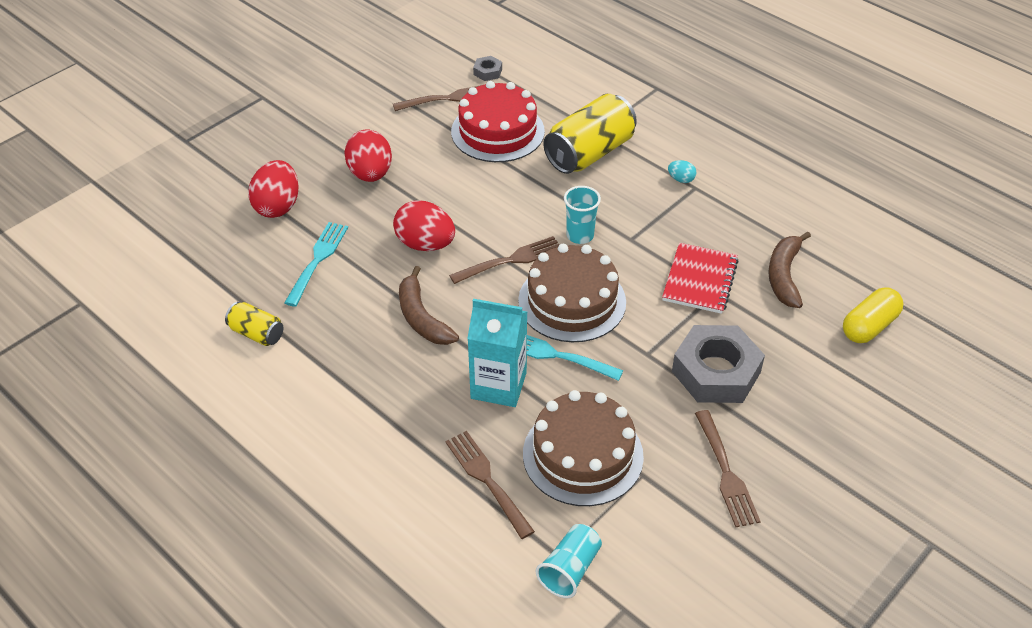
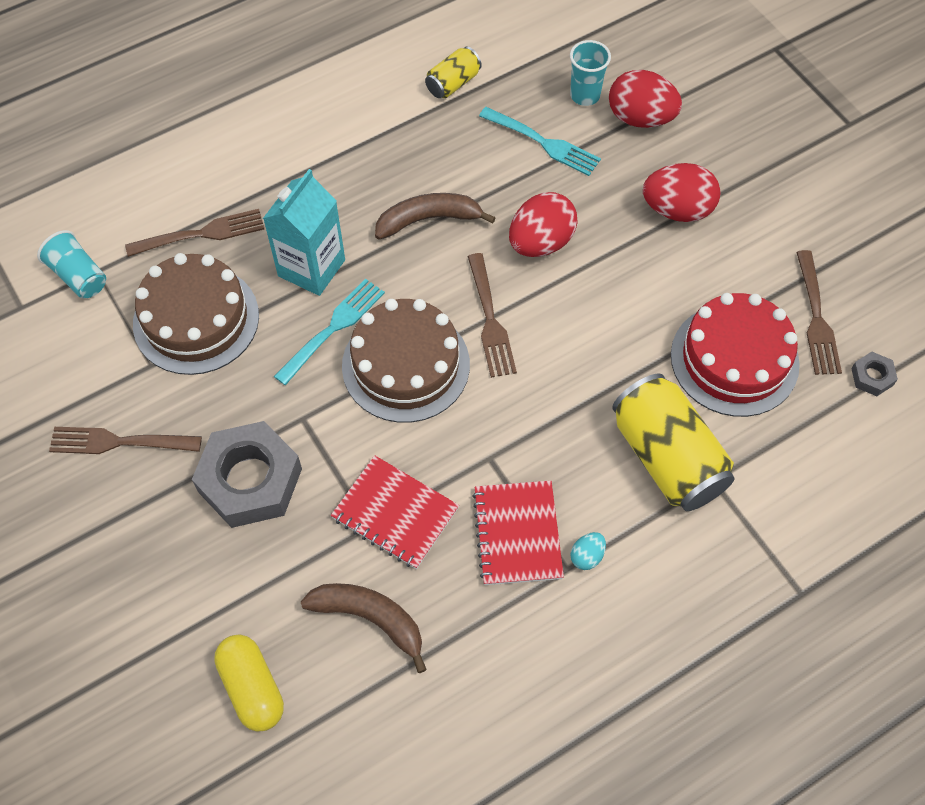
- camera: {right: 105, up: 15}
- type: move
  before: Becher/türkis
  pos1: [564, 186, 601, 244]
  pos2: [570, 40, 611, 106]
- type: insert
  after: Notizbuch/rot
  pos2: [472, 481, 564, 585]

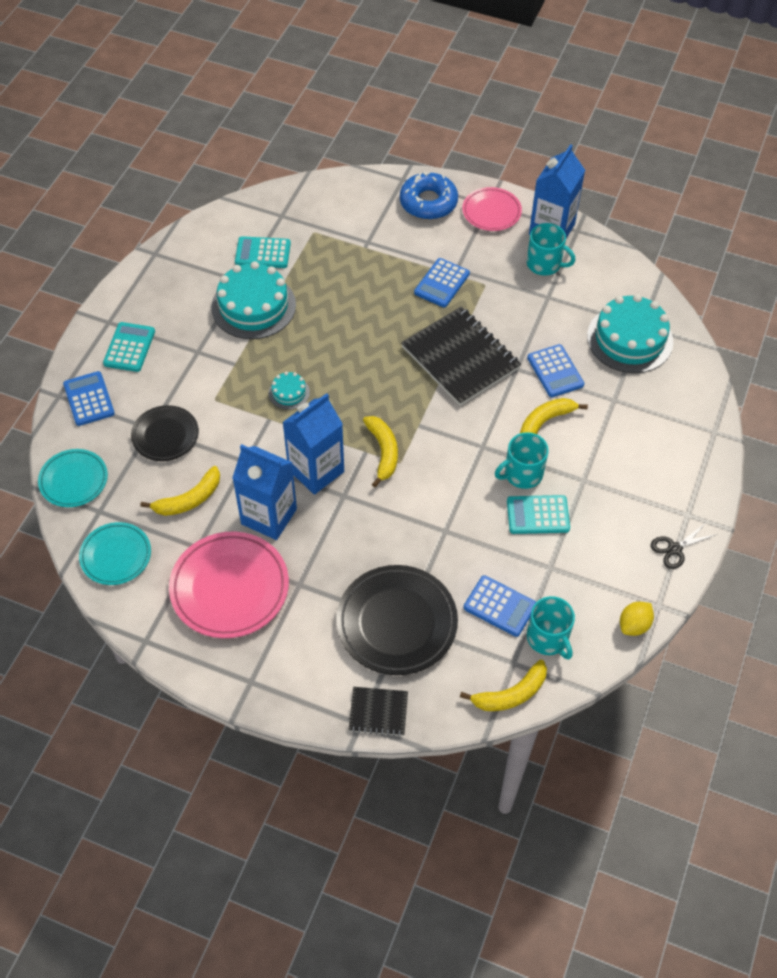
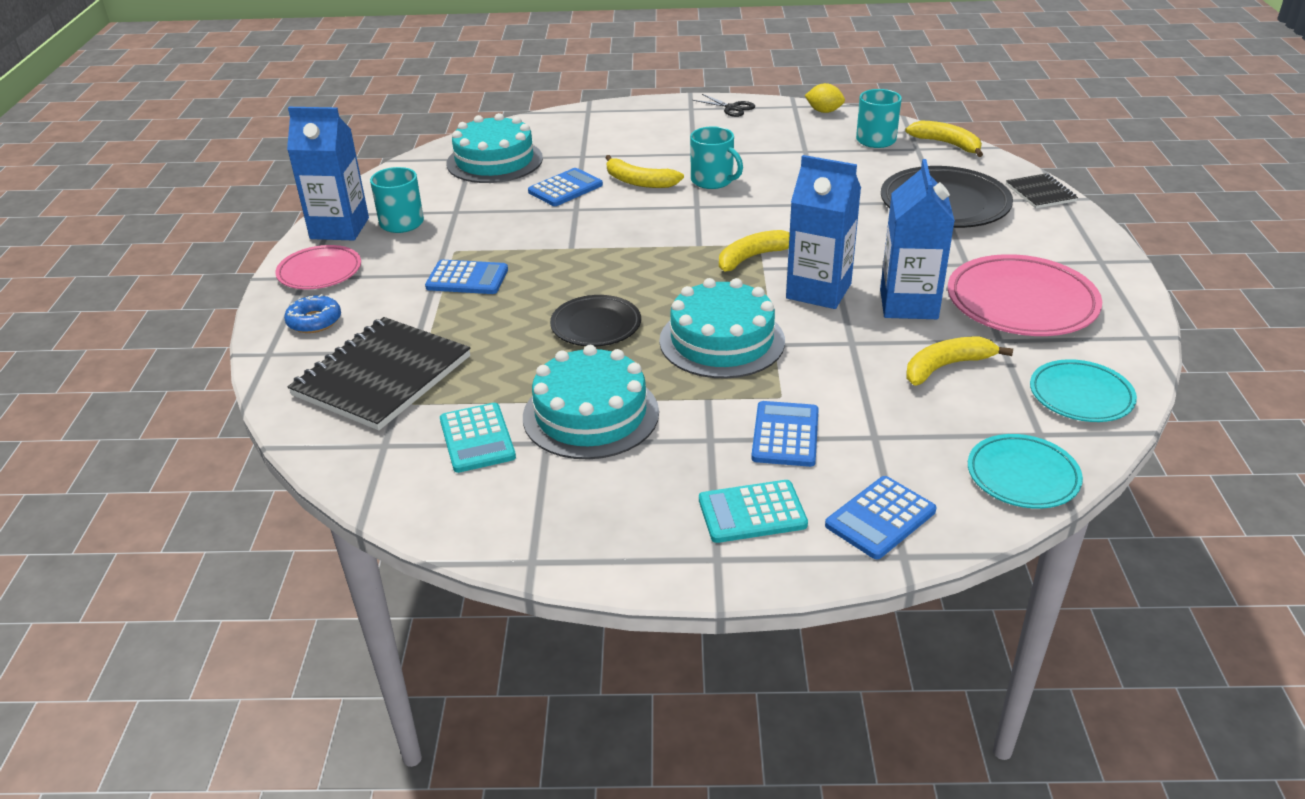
- camera: {right: -110, up: -20}
- type: resize
  before: Donut/blau
  pos1: [400, 171, 458, 220]
  pos2: [284, 294, 341, 333]
  scale: 0.62
- type: move
  before: Notizbuch/schwarz
  pos1: [401, 306, 521, 406]
  pos2: [287, 317, 471, 430]
- type: resize
  before: Kuchen/türkis
  pos1: [269, 371, 310, 410]
  pos2: [659, 278, 785, 379]
  scale: 2.15
- type: move
  before: Teller/schwarz
  pos1: [131, 405, 199, 461]
  pos2: [550, 295, 641, 347]
- type: rotate
  before: Banane/gelb
  pos1: [140, 466, 220, 516]
  pos2: [906, 337, 1013, 386]
  turn: -60
- type: delete
  before: Taschenrechner/türkis
  pos1: [507, 495, 570, 534]
- type: move
  before: Taschenrechner/blau
  pos1: [464, 575, 536, 637]
  pos2: [751, 401, 819, 467]

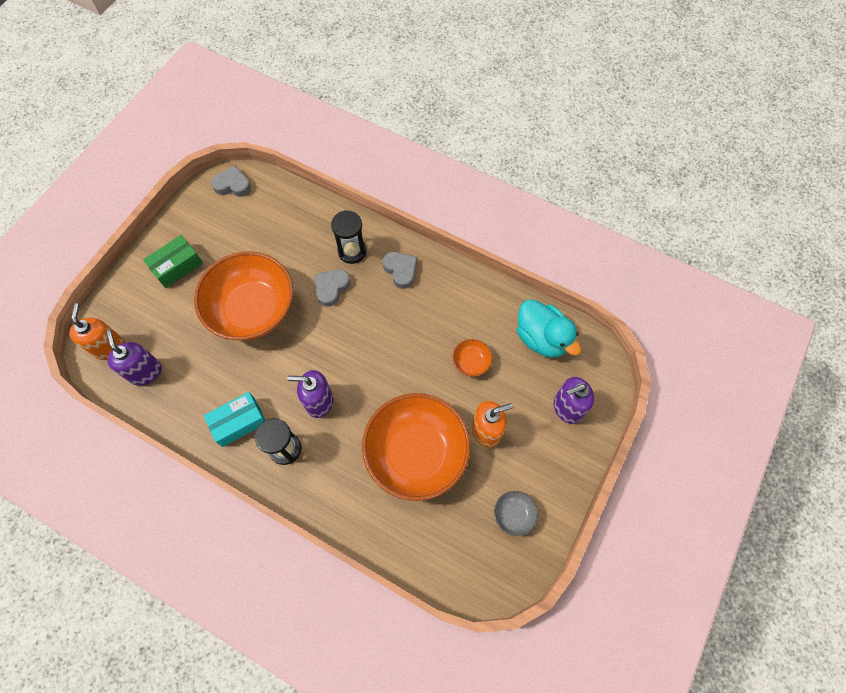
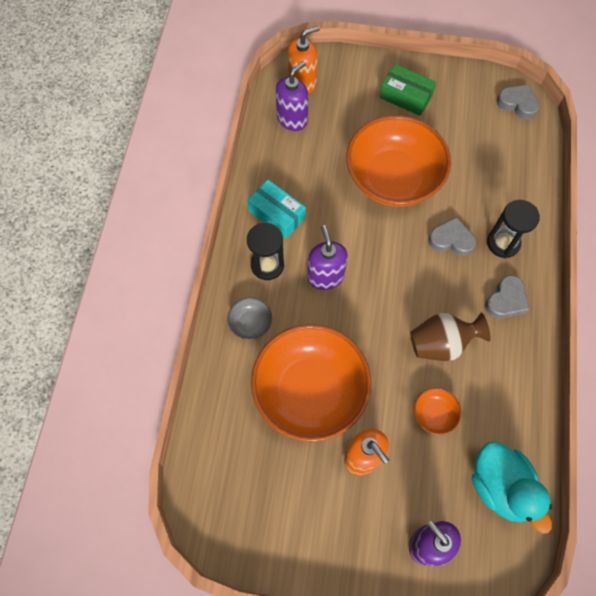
- camera: {right: 70, up: 0}
- type: rotate
  before: Herz/grau
  pos1: [211, 165, 251, 197]
  pos2: [497, 85, 540, 120]
  turn: -45
- type: rotate
  before: Ente/türkis
  pos1: [517, 299, 581, 358]
  pos2: [472, 441, 552, 534]
  turn: -60
- type: move
  before: Schüssel/grau
  pos1: [494, 491, 538, 536]
  pos2: [227, 297, 272, 340]
- type: insert
  after: Vase/braun
  pos2: [410, 312, 490, 361]

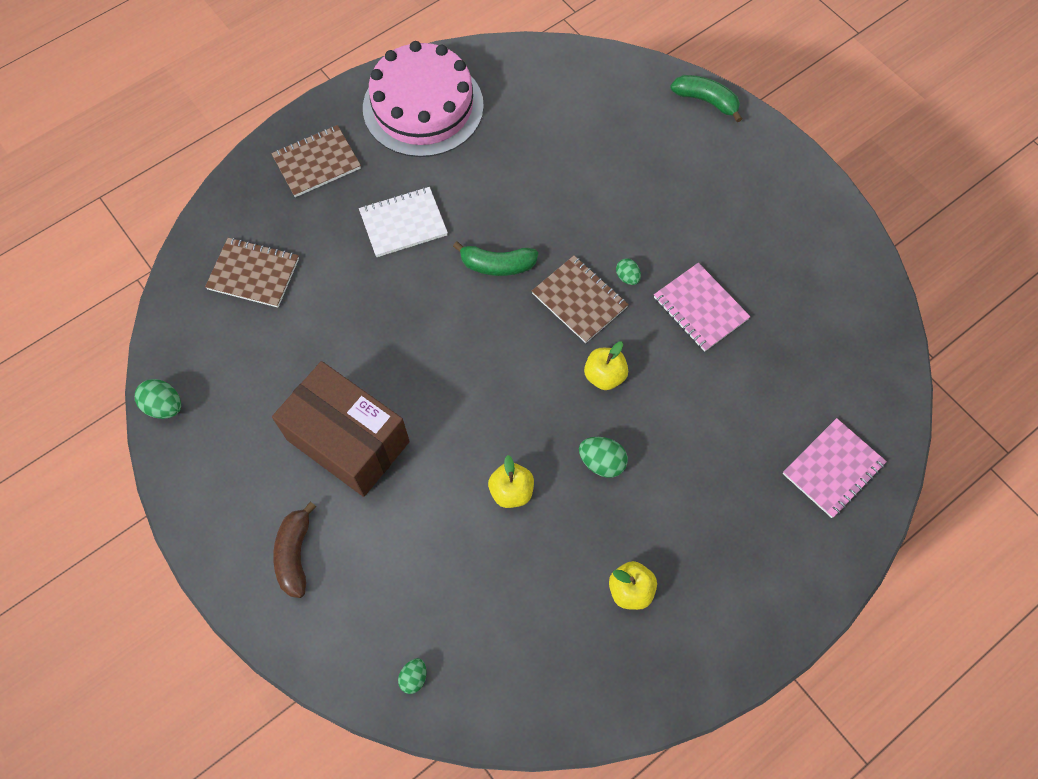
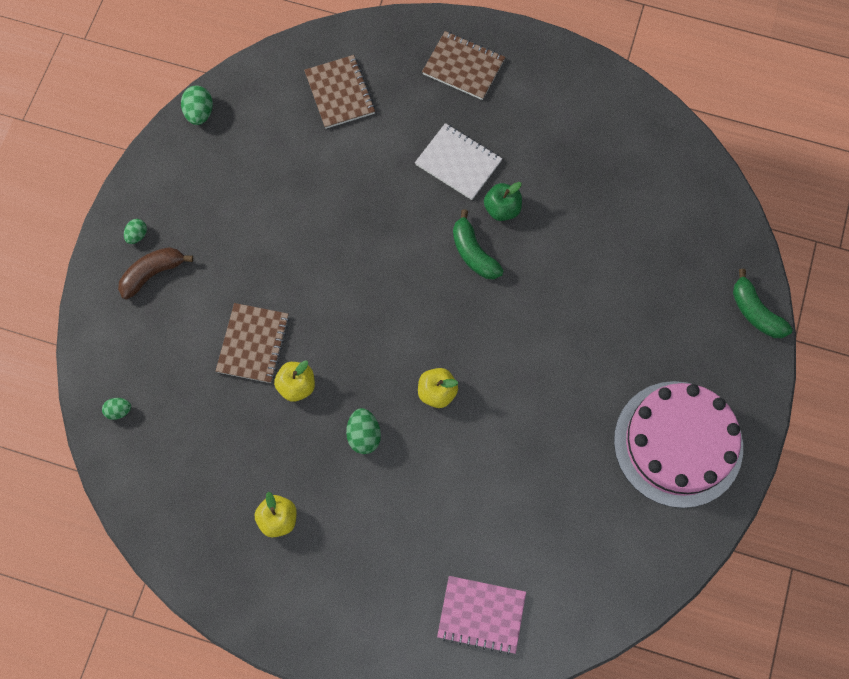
- camera: {right: 55, up: 5}
- type: move
  before: Kuchen/rosa
  pos1: [363, 41, 484, 157]
  pos2: [614, 381, 743, 508]
- type: rotate
  before: Banane/grün
  pos1: [670, 75, 742, 122]
  pos2: [733, 269, 792, 338]
  turn: 150
- type: move
  before: Notizbuch/braun
  pos1: [532, 255, 629, 343]
  pos2: [216, 303, 290, 383]
- type: move
  before: Ei/grün
  pos1: [616, 259, 641, 285]
  pos2: [124, 219, 147, 244]
- type: delete
  before: Notizbuch/rosa
  pos1: [654, 263, 751, 352]
- type: delete
  before: Schachtel/braun
  pos1: [272, 361, 410, 497]
- type: insert
  after: Apfel/grün
  pos2: [484, 182, 522, 221]

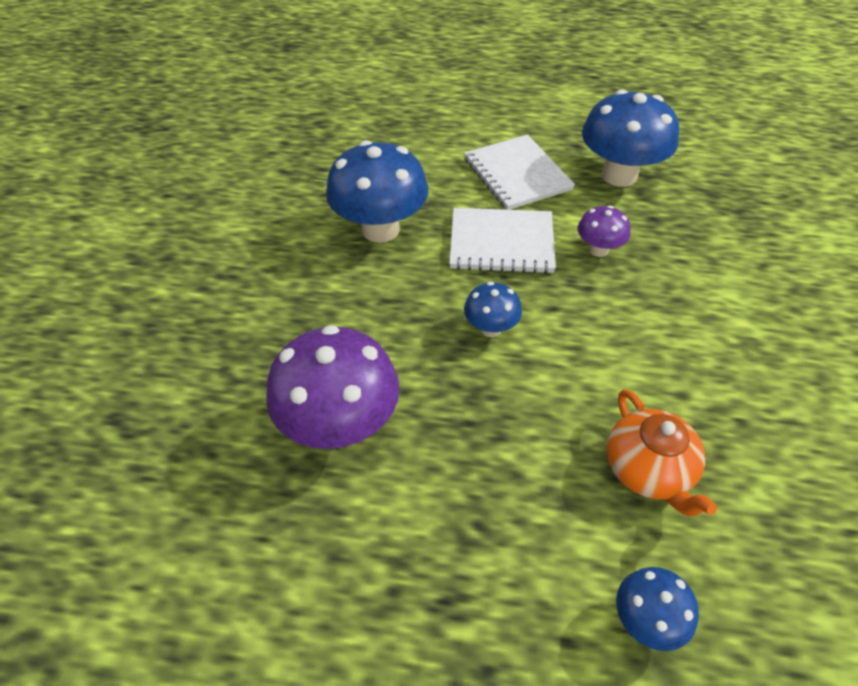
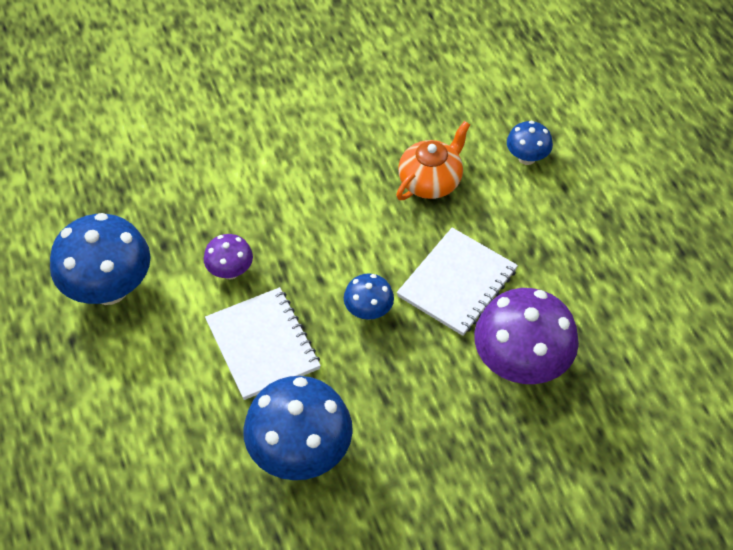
- camera: {right: -120, up: 5}
- type: move
  before: Notizbuch/weiß
  pos1: [464, 134, 575, 210]
  pos2: [397, 228, 518, 336]

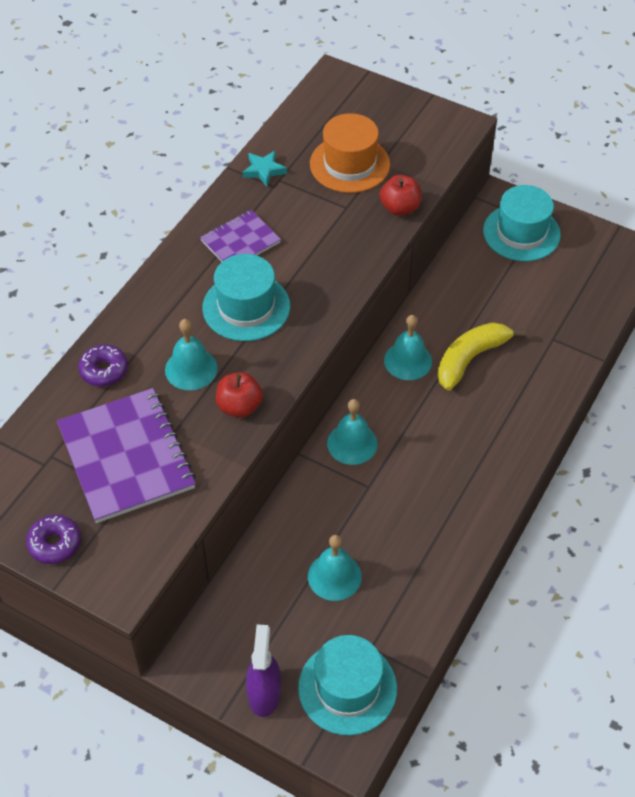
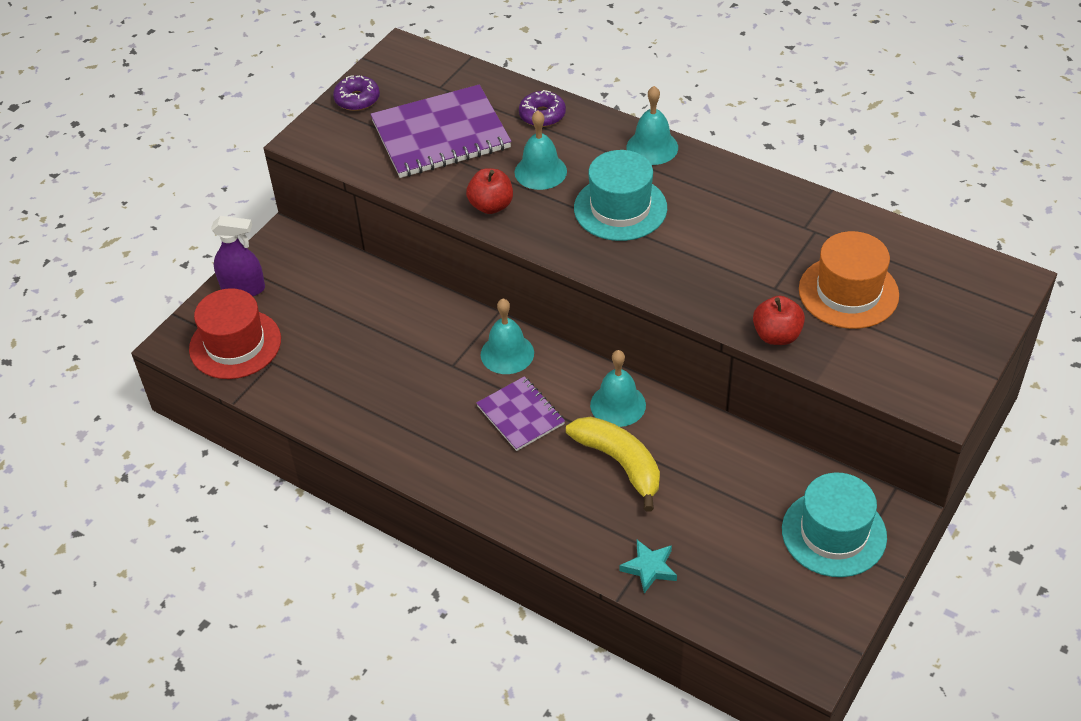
- camera: {right: 95, up: -5}
- type: move
  before: Stern/türkis
  pos1: [243, 150, 287, 187]
  pos2: [620, 540, 677, 594]
- type: move
  before: Notizbuch/lila
  pos1: [200, 210, 281, 262]
  pos2: [476, 376, 565, 451]
- type: move
  before: Glocke/türkis
  pos1: [308, 535, 362, 601]
  pos2: [626, 86, 678, 165]
- type: recolor
  before: Hut/türkis
  after: Hut/rot
  pos1: [298, 635, 397, 735]
  pos2: [189, 288, 281, 379]

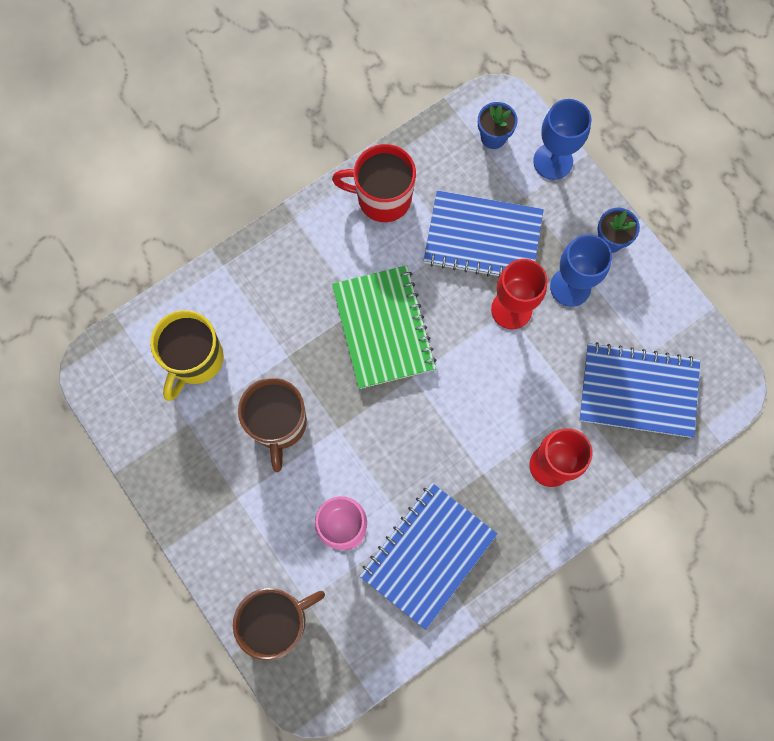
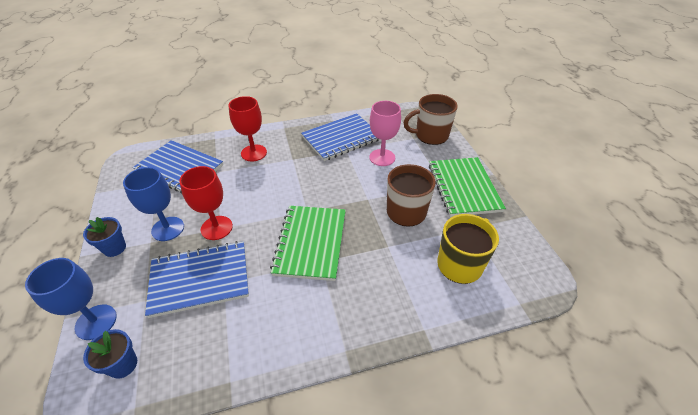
- camera: {right: -160, up: -30}
- type: delete
  before: Tasse/rot
  pos1: [332, 144, 416, 222]
- type: rotate
  before: Notizbuch/blau
  pos1: [423, 190, 544, 278]
  pos2: [145, 241, 249, 318]
  turn: -45
- type: insert
  after: Notizbuch/grün
  pos2: [429, 157, 506, 217]

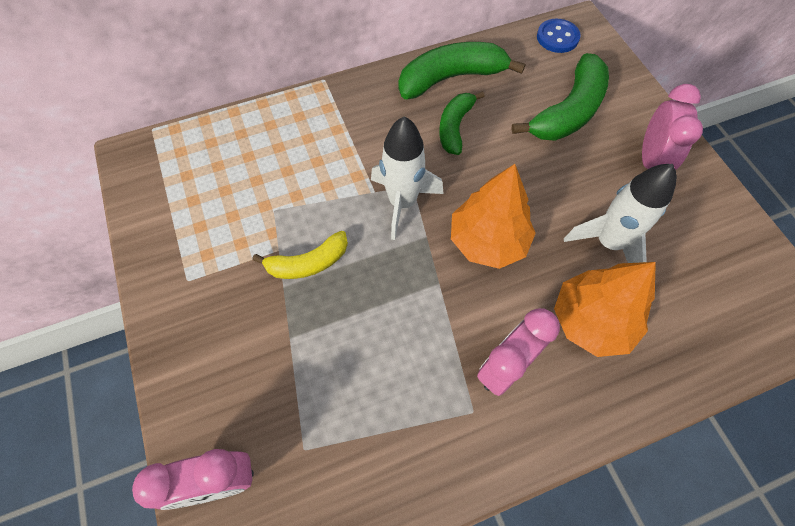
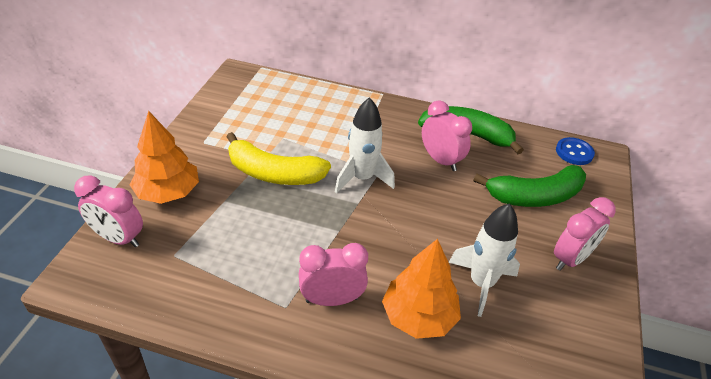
- camera: {right: 35, up: -20}
- type: replace
  before: Banane/grün
  after: Wecker/rosa
  pos1: [439, 91, 485, 155]
  pos2: [422, 100, 472, 171]
- type: move
  before: Baum/orange
  pos1: [451, 164, 536, 269]
  pos2: [129, 111, 199, 204]
- type: resize
  before: Banane/gelb
  pos1: [253, 231, 348, 279]
  pos2: [227, 132, 331, 185]
  scale: 1.62

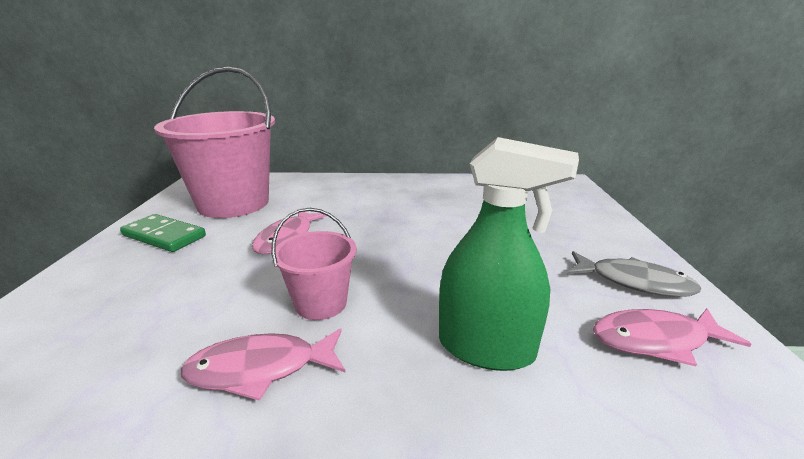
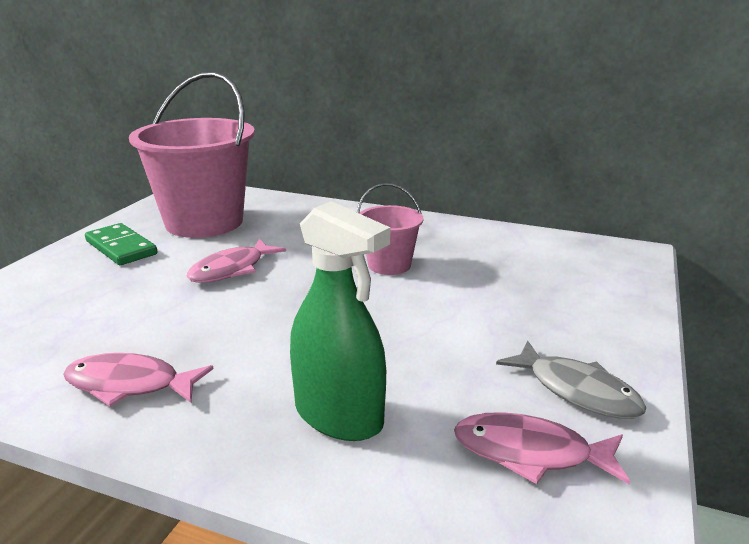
- camera: {right: 20, up: 0}
- type: move
  before: Eimer/rosa
  pos1: [272, 208, 357, 320]
  pos2: [357, 183, 424, 275]

